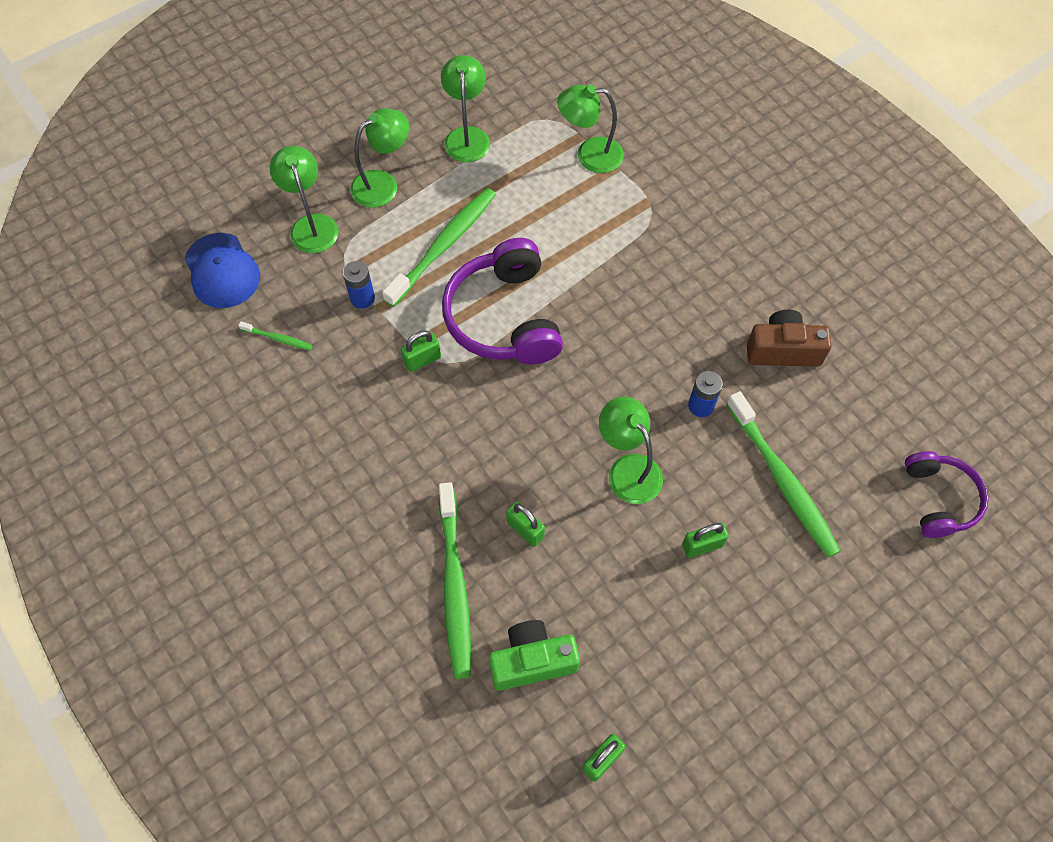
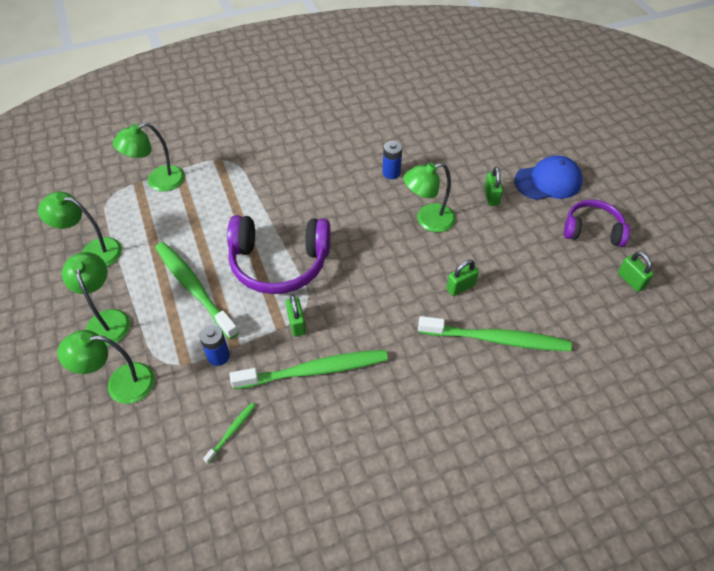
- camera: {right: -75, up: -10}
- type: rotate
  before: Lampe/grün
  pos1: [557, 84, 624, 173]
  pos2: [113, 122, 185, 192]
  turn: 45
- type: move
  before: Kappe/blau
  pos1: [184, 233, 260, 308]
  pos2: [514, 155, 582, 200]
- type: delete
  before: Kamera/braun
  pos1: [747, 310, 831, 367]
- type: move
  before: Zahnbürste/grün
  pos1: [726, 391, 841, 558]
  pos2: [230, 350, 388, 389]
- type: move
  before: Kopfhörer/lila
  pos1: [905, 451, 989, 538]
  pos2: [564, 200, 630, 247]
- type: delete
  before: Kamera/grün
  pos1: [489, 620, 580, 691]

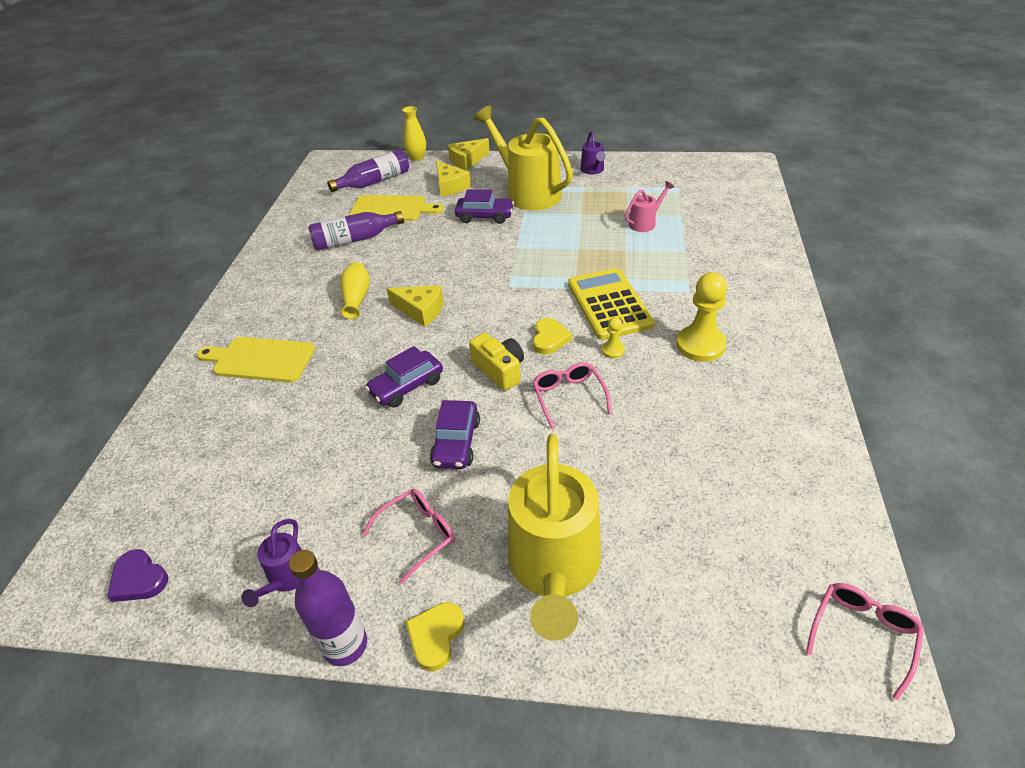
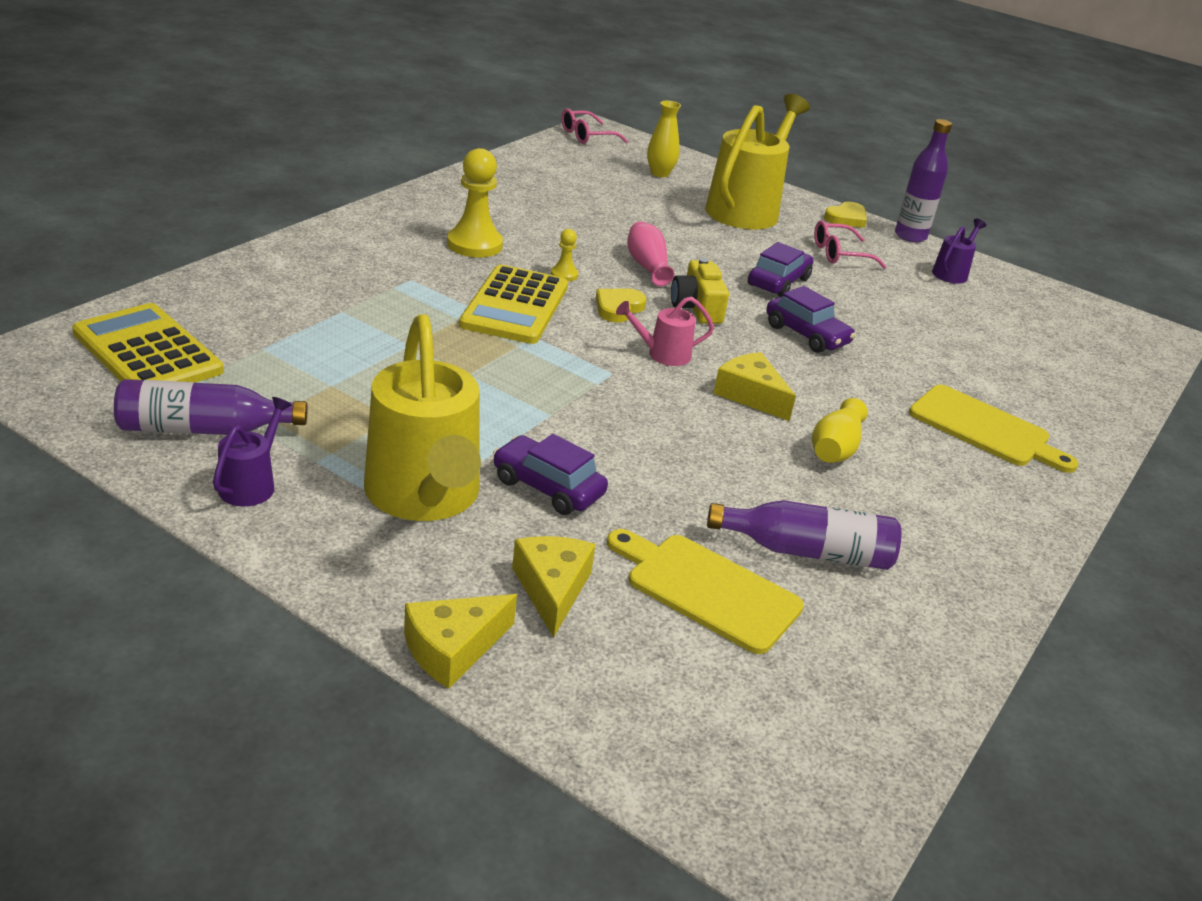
- camera: {right: -160, up: -10}
- type: move
  before: Vase/gelb
  pos1: [402, 106, 426, 161]
  pos2: [647, 101, 681, 177]
- type: rotate
  before: Käse/gelb
  pos1: [448, 138, 490, 170]
  pos2: [404, 594, 517, 689]
  turn: 150
- type: move
  before: Flasche/lila
  pos1: [327, 149, 409, 192]
  pos2: [114, 379, 307, 435]
- type: move
  before: Gießkanne/rosa
  pos1: [625, 181, 674, 232]
  pos2: [616, 296, 714, 366]
- type: rotate
  before: Auto/lila
  pos1: [365, 346, 443, 408]
  pos2: [766, 286, 856, 353]
  turn: 60
- type: replace
  before: Brille/rosa
  after: Vase/rosa
  pos1: [532, 362, 612, 429]
  pos2: [627, 221, 675, 286]
- type: delete
  before: Herz/lila
  pos1: [107, 549, 168, 602]
- type: insert
  after: Taschenrechner/gelb
  pos2: [72, 303, 224, 383]

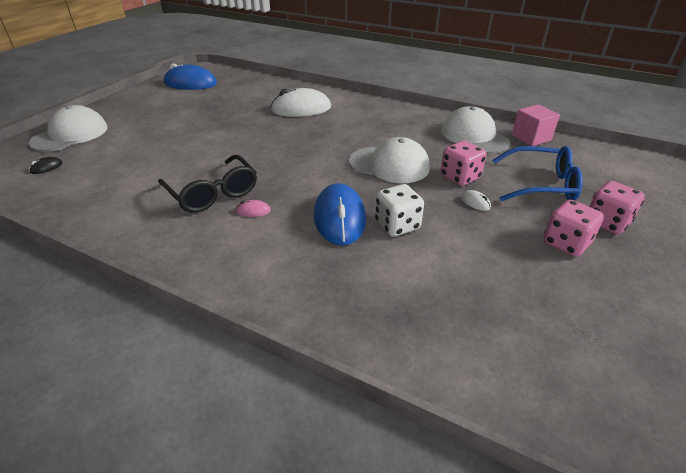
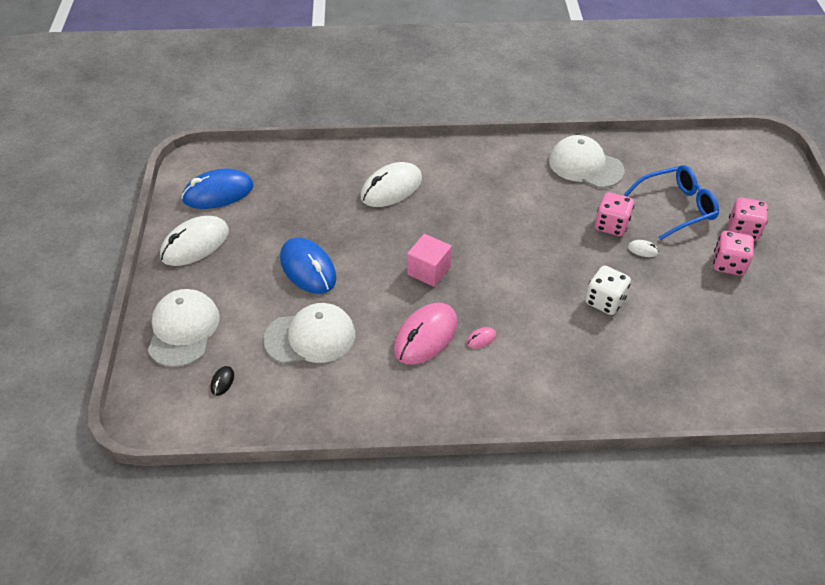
- camera: {right: -30, up: 10}
- type: move
  before: Kubus/rosa
  pos1: [512, 104, 560, 146]
  pos2: [407, 234, 452, 287]
- type: move
  before: Kappe/weiß
  pos1: [349, 137, 430, 183]
  pos2: [263, 303, 355, 364]
- type: replace
  before: Brille/schwarz
  after: Computermaus/rosa
  pos1: [158, 155, 257, 213]
  pos2: [394, 303, 457, 364]
- type: move
  before: Computermaus/blau
  pos1: [314, 183, 366, 245]
  pos2: [280, 238, 336, 294]
- type: insert
  after: Computermaus/weiß
  pos2: [160, 216, 229, 266]

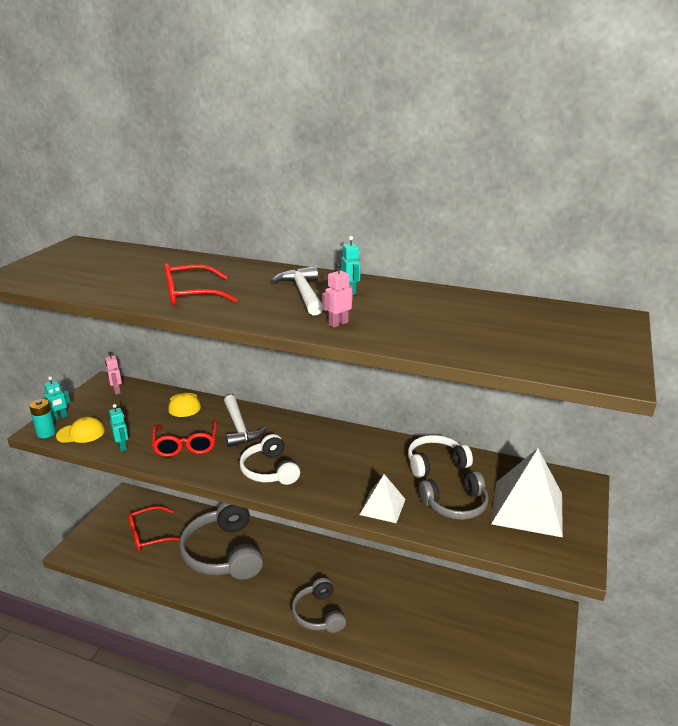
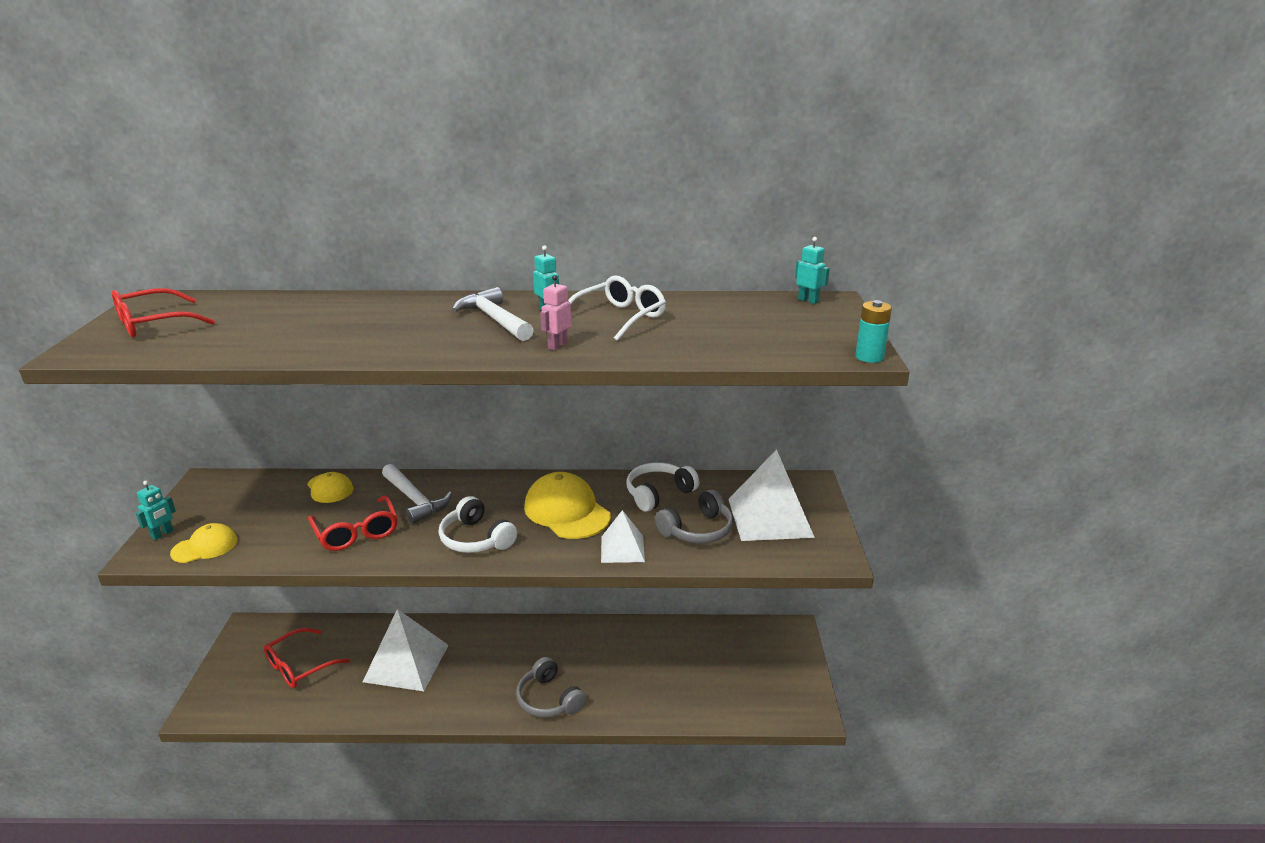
- camera: {right: -20, up: 0}
- type: move
  before: Brille/rot
  pos1: [165, 263, 238, 306]
  pos2: [112, 288, 215, 337]
- type: delete
  before: Roboter/rosa
  pos1: [105, 352, 122, 395]
- type: move
  before: Batterie/türkis
  pos1: [29, 399, 56, 438]
  pos2: [855, 300, 892, 363]
- type: move
  before: Roboter/türkis
  pos1: [109, 404, 128, 452]
  pos2: [795, 237, 830, 304]
- type: replace
  before: Kopfhörer/grau
  after: Pyramide/weiß
  pos1: [179, 502, 263, 580]
  pos2: [363, 609, 449, 691]
- type: insert
  after: Brille/weiß
  pos2: [568, 275, 666, 341]
- type: insert
  after: Kappe/gelb
  pos2: [524, 472, 611, 539]

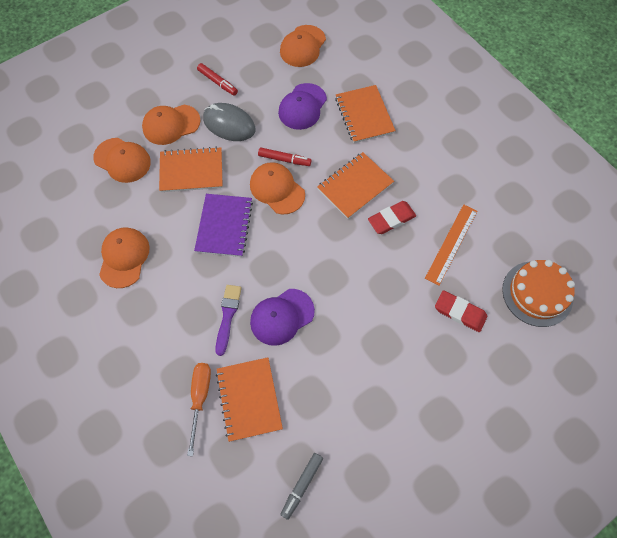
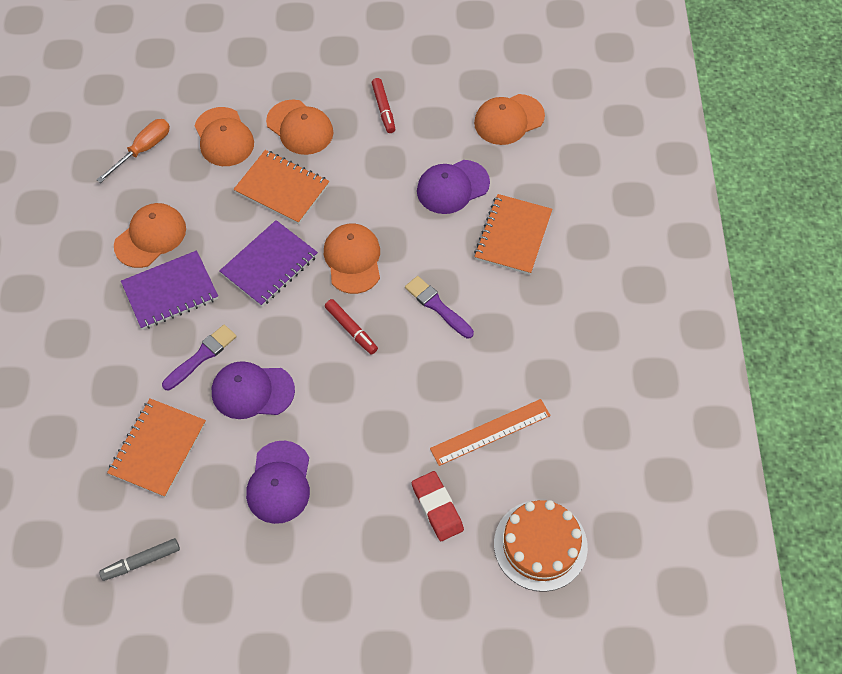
- camera: {right: 35, up: -5}
- type: delete
  before: Computermaus/grau
  pos1: [203, 103, 256, 141]
- type: rotate
  before: Kappe/orange
  pos1: [142, 105, 200, 145]
  pos2: [266, 100, 333, 155]
  turn: -150
- type: move
  before: Filzstift/rot
  pos1: [258, 147, 312, 166]
  pos2: [325, 299, 378, 354]
- type: replace
  before: Notizbuch/orange
  after: Pinsel/lila
  pos1: [317, 152, 394, 219]
  pos2: [405, 276, 474, 339]
- type: delete
  before: Radiergummi/rot
  pos1: [368, 201, 416, 234]
- type: move
  before: Schraubenzieher/orange
  pos1: [187, 363, 211, 456]
  pos2: [97, 119, 170, 183]
- type: insert
  after: Notizbuch/lila
  pos2: [121, 251, 218, 330]
- type: insert
  after: Kappe/lila
  pos2: [246, 441, 310, 524]

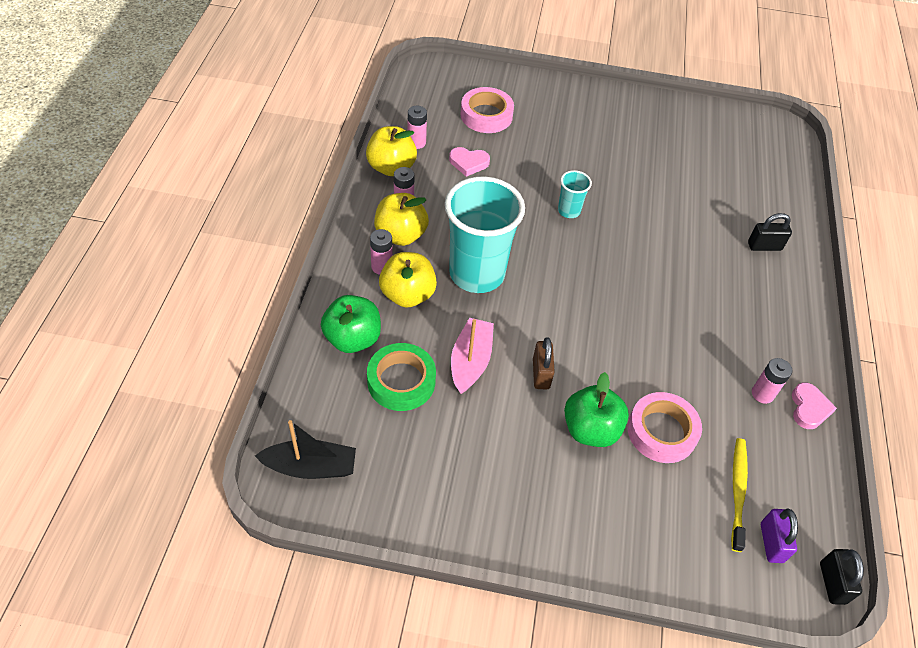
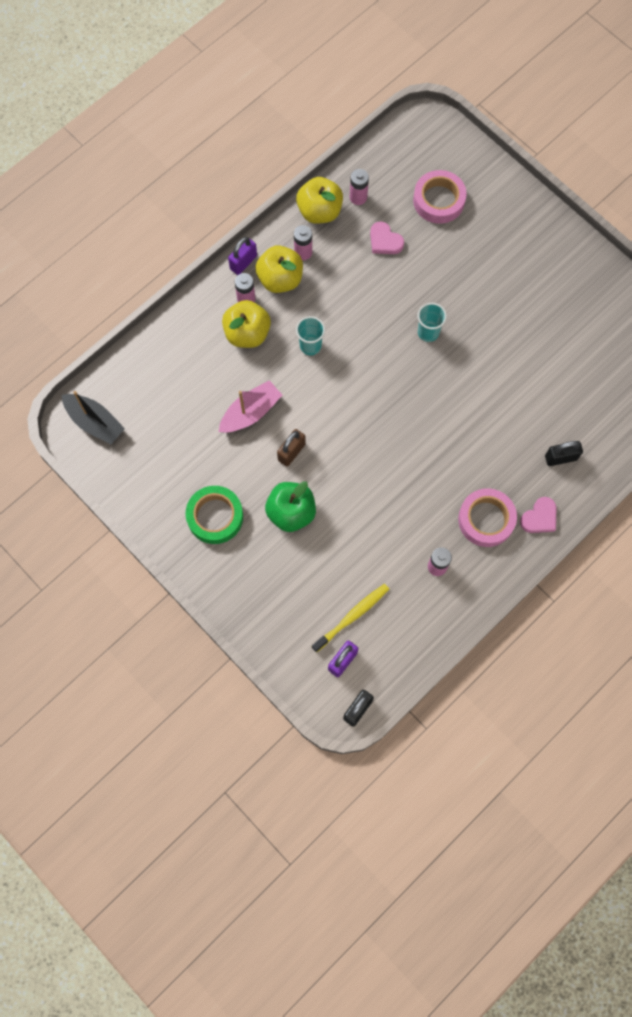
- camera: {right: 40, up: 20}
- type: resize
  before: Becher/türkis
  pos1: [445, 176, 525, 293]
  pos2: [296, 316, 325, 355]
  scale: 0.45
- type: rotate
  before: Vorhängeschloss/schwarz
  pos1: [748, 213, 792, 251]
  pos2: [545, 441, 583, 466]
  turn: -45
- type: delete
  before: Apfel/grün
  pos1: [321, 295, 381, 353]
- type: move
  before: Klebeband/grün
  pos1: [367, 343, 436, 411]
  pos2: [186, 486, 243, 544]
- type: move
  before: Herz/rosa
  pos1: [792, 382, 837, 429]
  pos2: [520, 497, 556, 533]
- type: move
  before: Klebeband/rosa
  pos1: [628, 392, 702, 463]
  pos2: [458, 488, 517, 547]
- type: insert
  after: Vorhängeschloss/lila
  pos2: [228, 237, 257, 275]

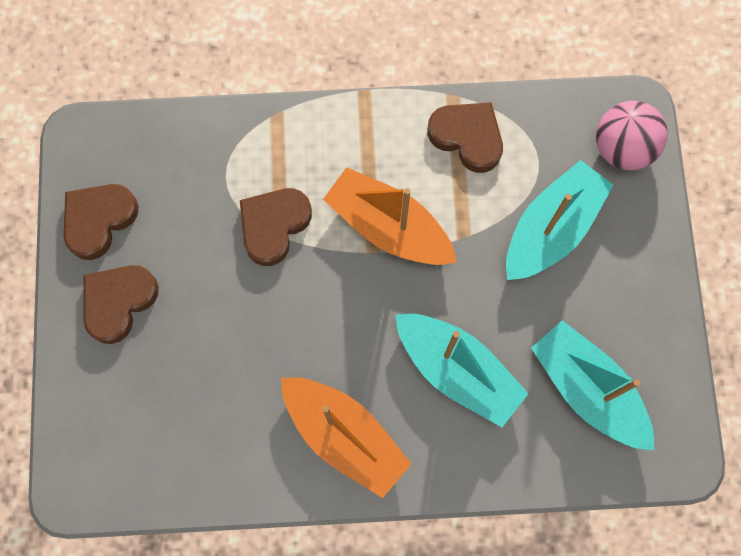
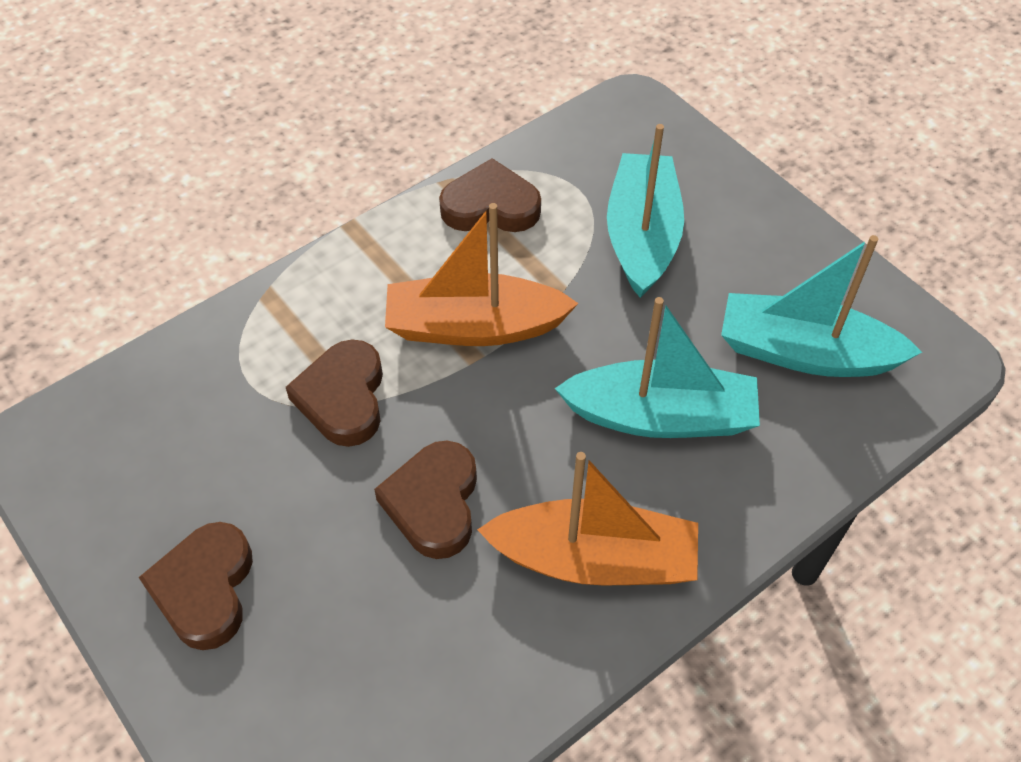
- camera: {right: -35, up: -20}
- type: delete
  before: Ball/rosa
  pos1: [596, 101, 668, 170]
- type: move
  before: Herz/braun
  pos1: [64, 184, 139, 260]
  pos2: [374, 441, 477, 559]

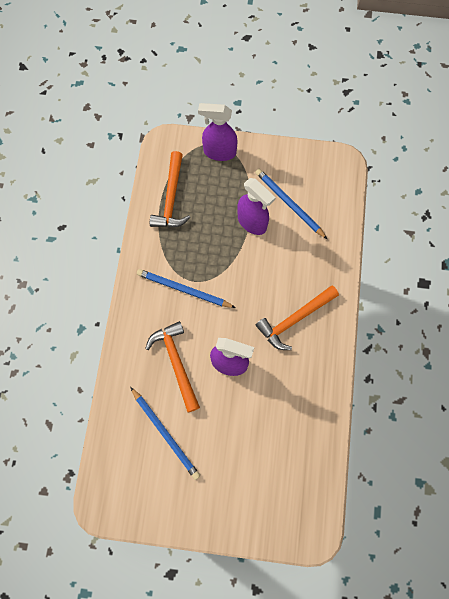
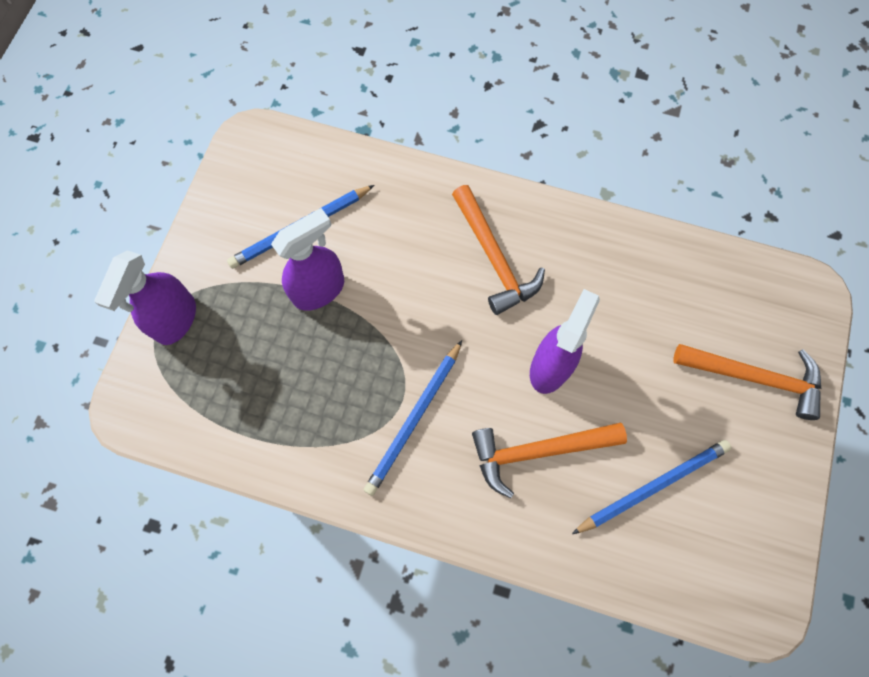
- camera: {right: -80, up: 0}
- type: move
  before: Hammer/orange
  pos1: [150, 151, 191, 228]
  pos2: [673, 344, 821, 420]

